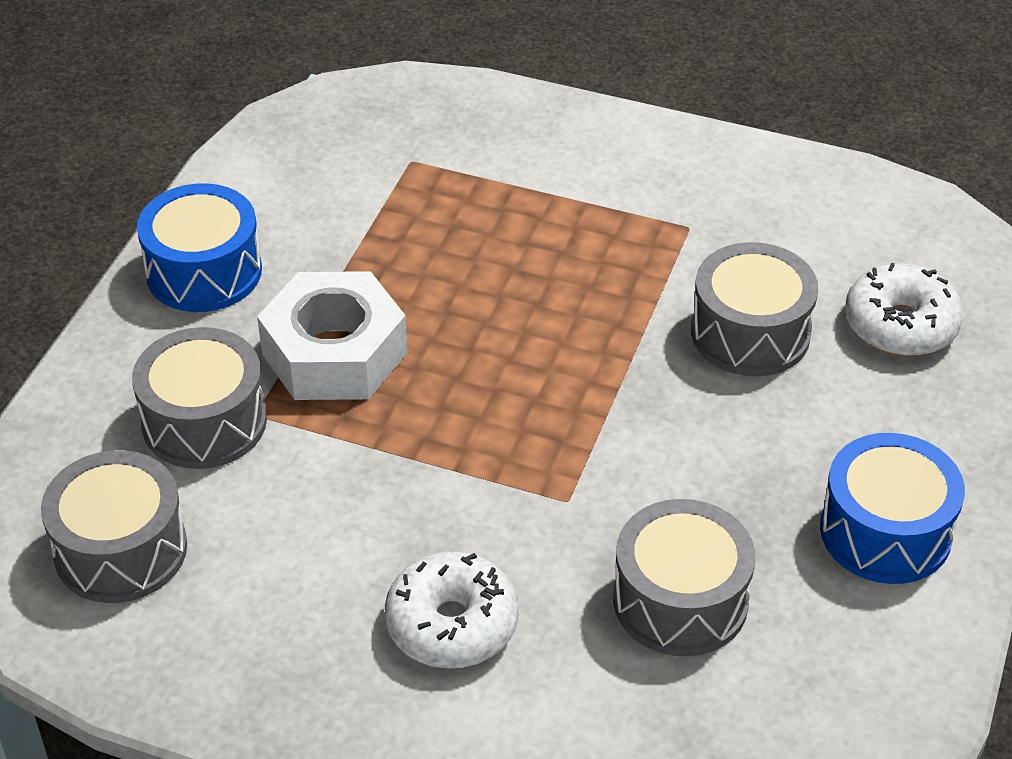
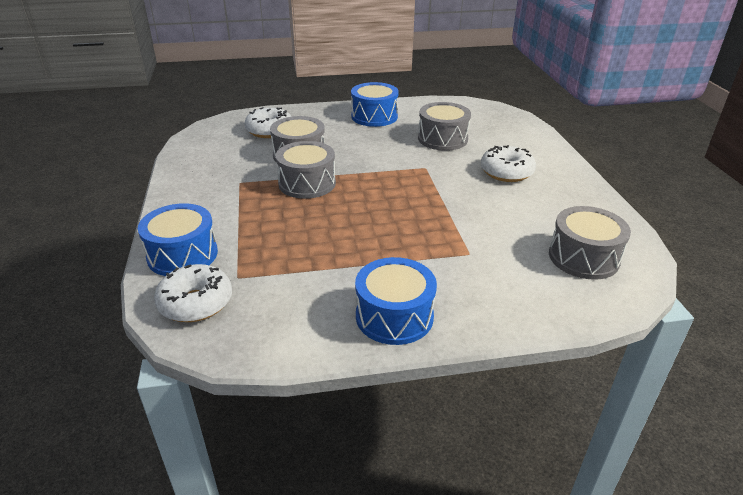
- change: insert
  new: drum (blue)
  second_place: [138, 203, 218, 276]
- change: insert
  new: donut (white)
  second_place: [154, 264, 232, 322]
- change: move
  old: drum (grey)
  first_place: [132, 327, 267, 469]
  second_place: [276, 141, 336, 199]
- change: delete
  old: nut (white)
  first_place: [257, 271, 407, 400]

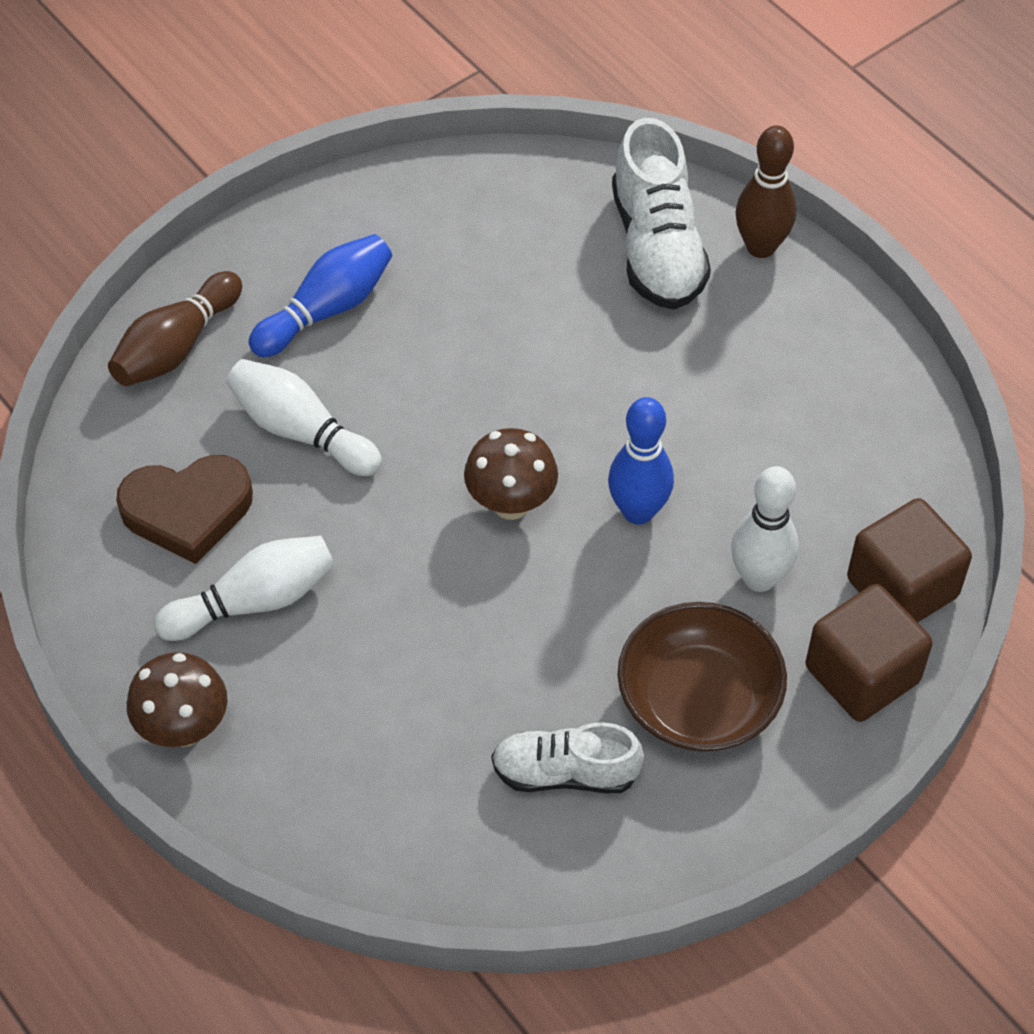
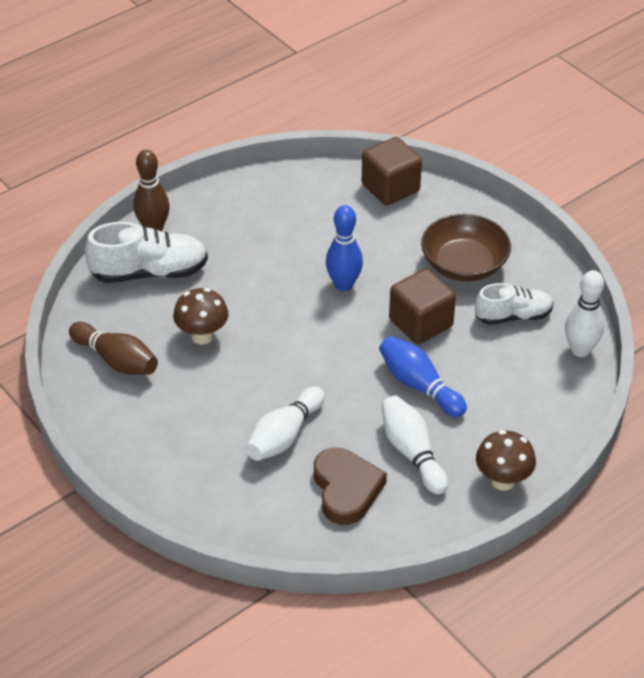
- change: move
  old: bowling pin (brown)
  first_place: [108, 271, 242, 386]
  second_place: [69, 322, 158, 375]
- change: move
  old: mushroom (brown)
  first_place: [464, 428, 558, 520]
  second_place: [173, 288, 229, 345]
- change: move
  old: bowling pin (blue)
  first_place: [249, 234, 392, 357]
  second_place: [379, 336, 467, 417]
- change: move
  old: cube (brown)
  first_place: [806, 584, 933, 722]
  second_place: [389, 268, 456, 344]
- change: rotate
  old: shoe (white)
  first_place: [492, 723, 644, 793]
  second_place: [475, 283, 553, 325]
  degrees: -105
- change: move
  old: bowling pin (white)
  first_place: [731, 466, 799, 592]
  second_place: [565, 270, 604, 357]

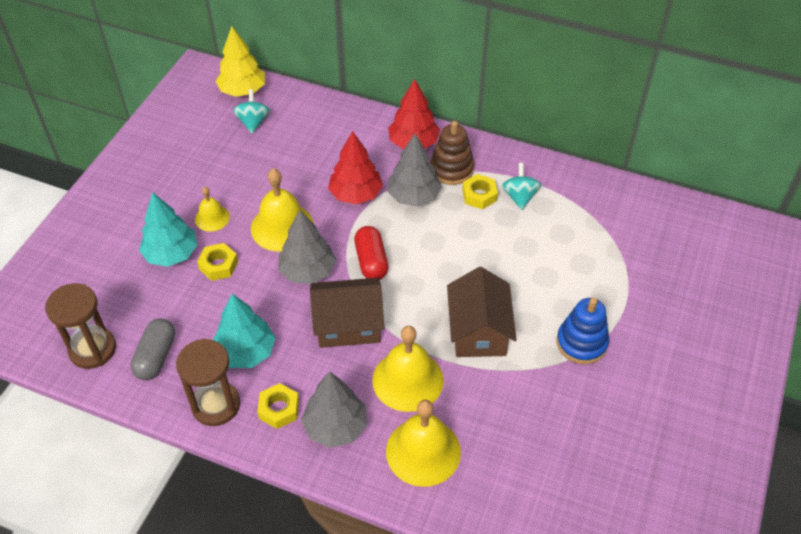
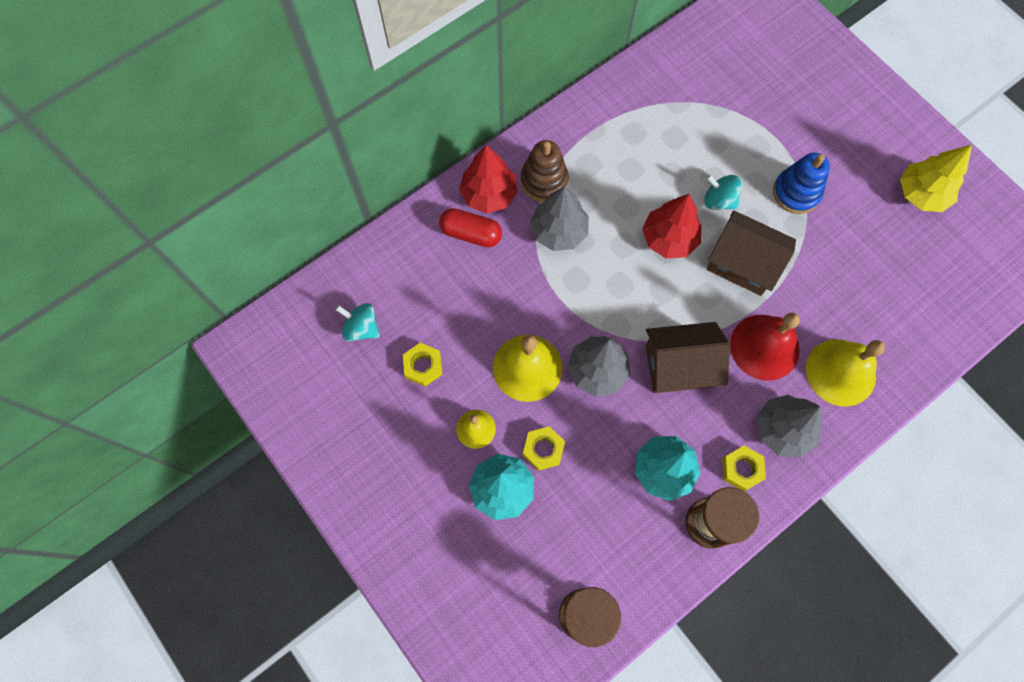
- change: move
  old: nut (yellow)
  first_place: [462, 174, 498, 209]
  second_place: [403, 343, 442, 387]
- change: move
  old: capsule (red)
  first_place: [354, 226, 389, 280]
  second_place: [439, 208, 502, 247]
- change: move
  old: tree (red)
  first_place: [328, 131, 383, 205]
  second_place: [642, 194, 701, 259]
- change: rotate
  old: house (brown)
  first_place: [310, 278, 384, 348]
  second_place: [646, 322, 730, 393]
  degrees: 60
- change: move
  old: spinning top (turquoise)
  first_place: [502, 163, 541, 210]
  second_place: [704, 175, 742, 210]
- change: recolor
  old: bell (yellow)
  new: bell (red)
  first_place: [372, 326, 444, 412]
  second_place: [730, 313, 800, 381]
- change: move
  old: tree (yellow)
  first_place: [216, 26, 265, 97]
  second_place: [900, 145, 972, 212]
- change: delete
  old: capsule (grey)
  first_place: [130, 318, 175, 380]

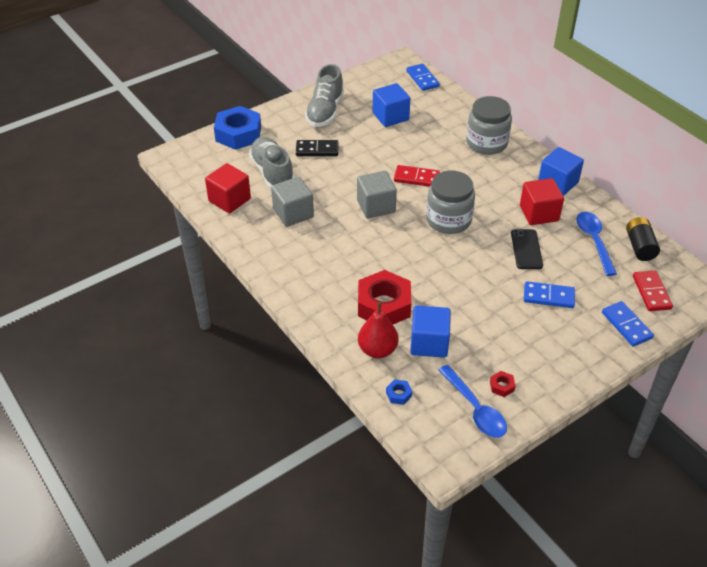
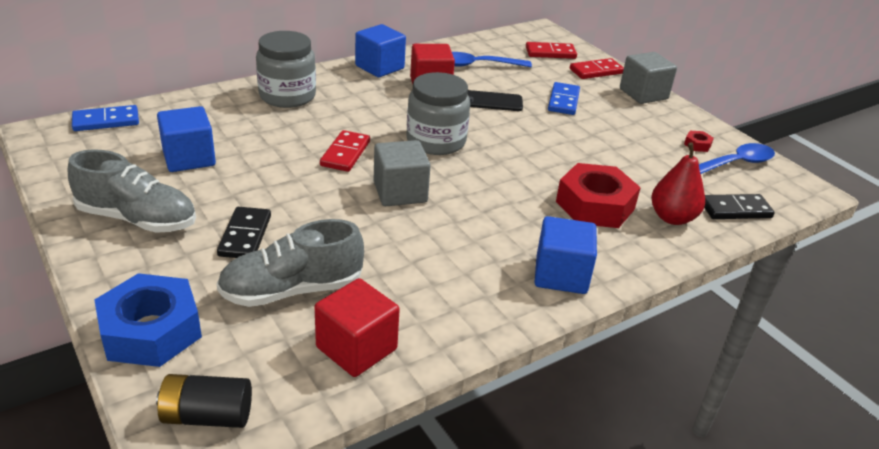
- change: move
  old: battery (black)
  first_place: [626, 217, 660, 261]
  second_place: [156, 374, 252, 428]
- change: move
  old: cube (blue)
  first_place: [410, 305, 451, 358]
  second_place: [535, 216, 597, 294]
- change: recolor
  old: domino (blue)
  new: domino (red)
  first_place: [602, 301, 654, 347]
  second_place: [570, 58, 624, 79]
- change: move
  old: cube (grey)
  first_place: [271, 177, 314, 227]
  second_place: [620, 52, 677, 104]
- change: replace
  old: nut (blue)
  new: domino (black)
  first_place: [386, 379, 412, 405]
  second_place: [704, 194, 775, 219]

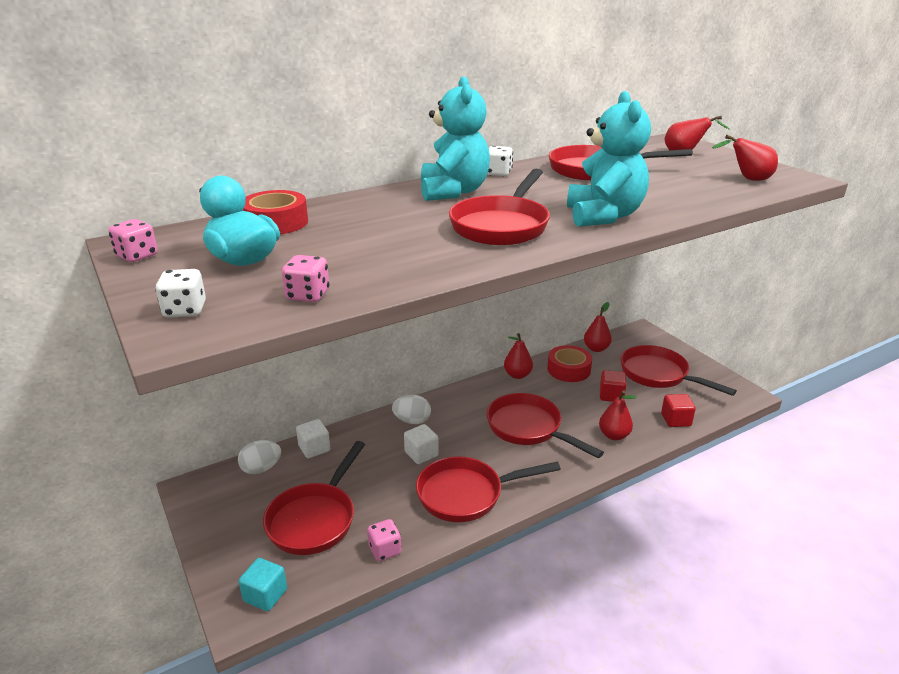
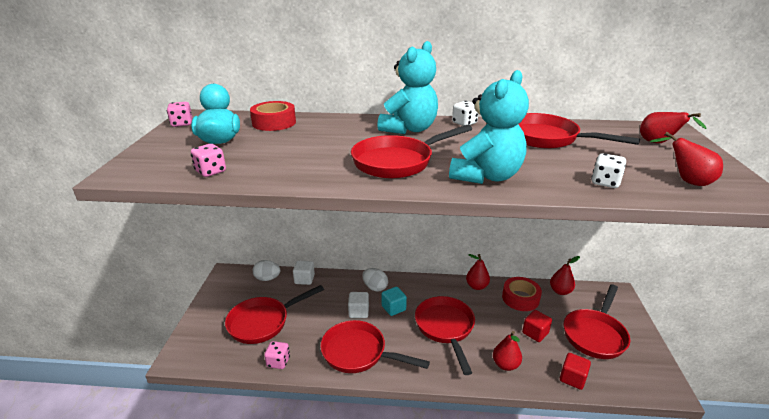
- change: move
  old: cube (turquoise)
  first_place: [239, 558, 287, 611]
  second_place: [382, 287, 407, 316]
- change: rotate
  old: pan (red)
  first_place: [620, 345, 737, 396]
  second_place: [564, 284, 630, 359]
  degrees: -135
- change: move
  old: dice (white)
  first_place: [155, 269, 206, 318]
  second_place: [591, 153, 626, 188]

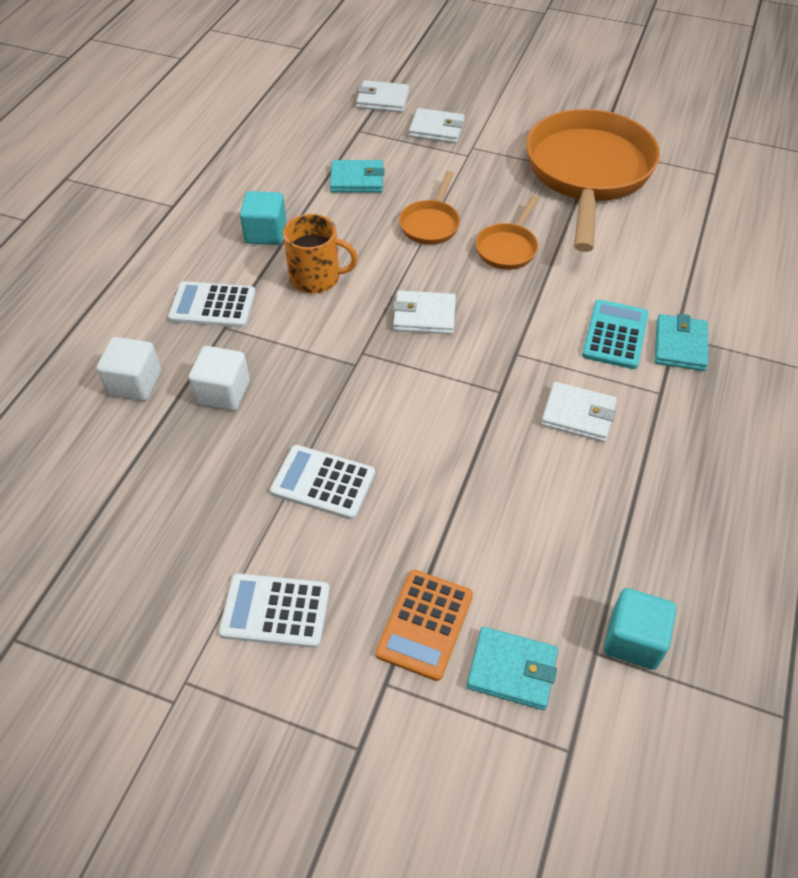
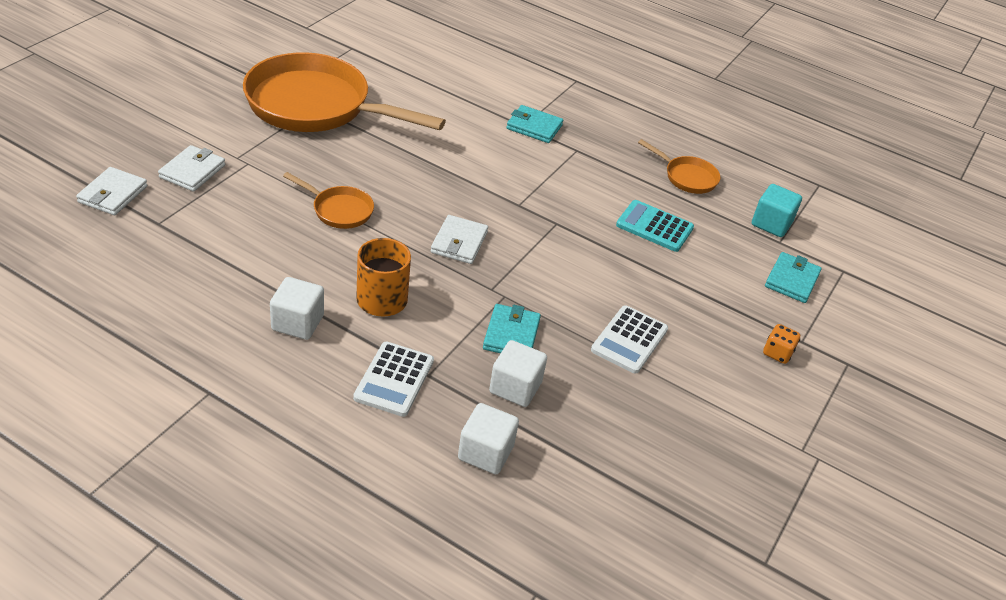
- change: recolor
  old: cube (turquoise)
  new: cube (white)
  first_place: [240, 191, 287, 245]
  second_place: [270, 277, 324, 340]
- change: move
  old: wallet (turquoise)
  first_place: [330, 160, 385, 193]
  second_place: [483, 304, 541, 353]
- change: move
  old: calculator (turquoise)
  first_place: [582, 300, 648, 369]
  second_place: [616, 200, 694, 252]
- change: move
  old: pan (orange)
  first_place: [476, 195, 539, 270]
  second_place: [638, 139, 721, 194]
- change: insert
  new: dice (orange)
  second_place: [763, 324, 800, 364]
- change: delete
  old: calculator (white)
  first_place: [219, 573, 330, 648]
- change: delete
  old: calculator (orange)
  first_place: [376, 570, 473, 681]
- change: delete
  old: wallet (white)
  first_place: [541, 382, 617, 442]

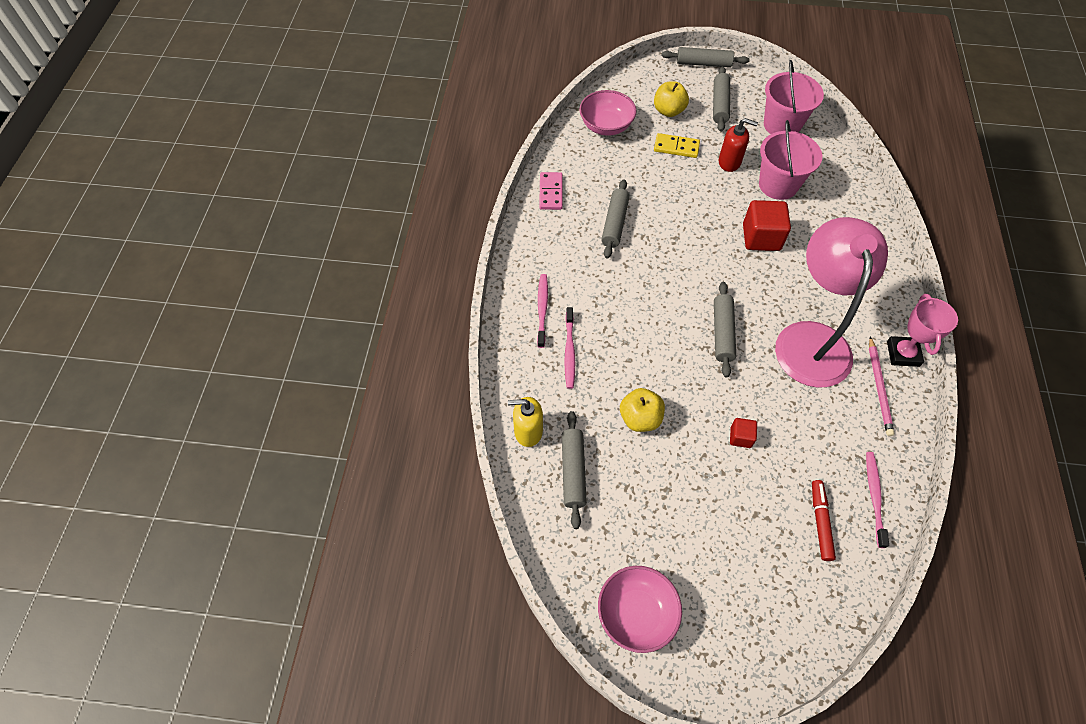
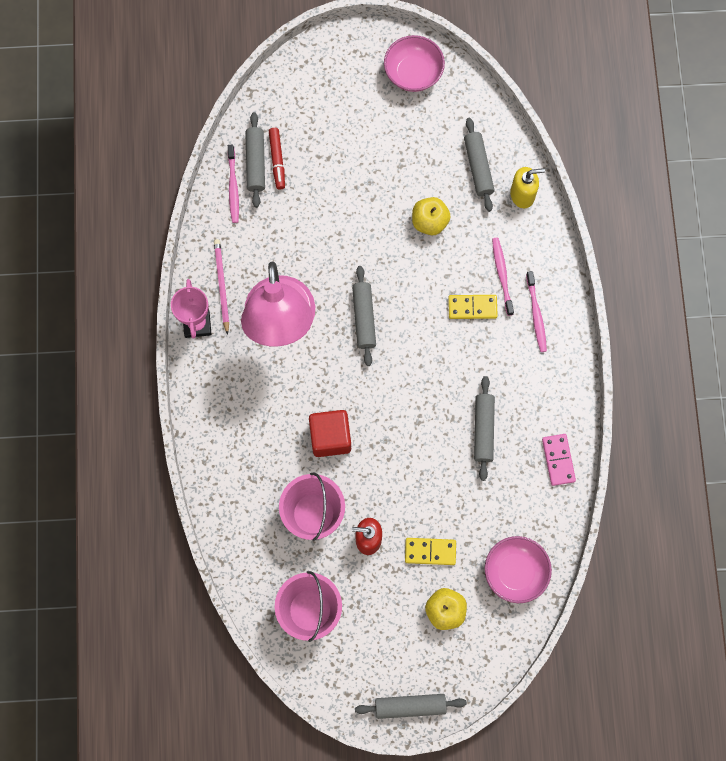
- change: move
  old: rolling pin (grey)
  first_place: [713, 67, 730, 132]
  second_place: [245, 112, 265, 208]
- change: insert
  new: domino (yellow)
  second_place: [448, 295, 498, 319]
- change: delete
  old: cube (red)
  first_place: [730, 418, 757, 448]

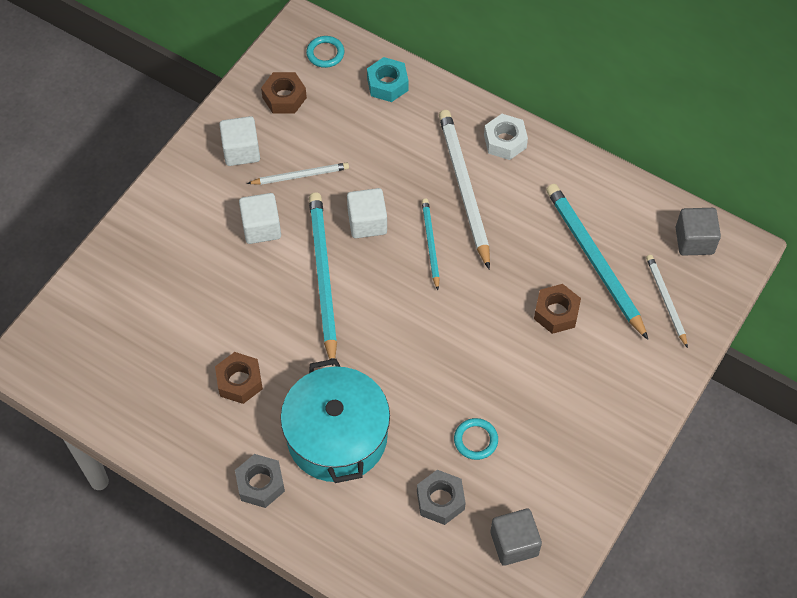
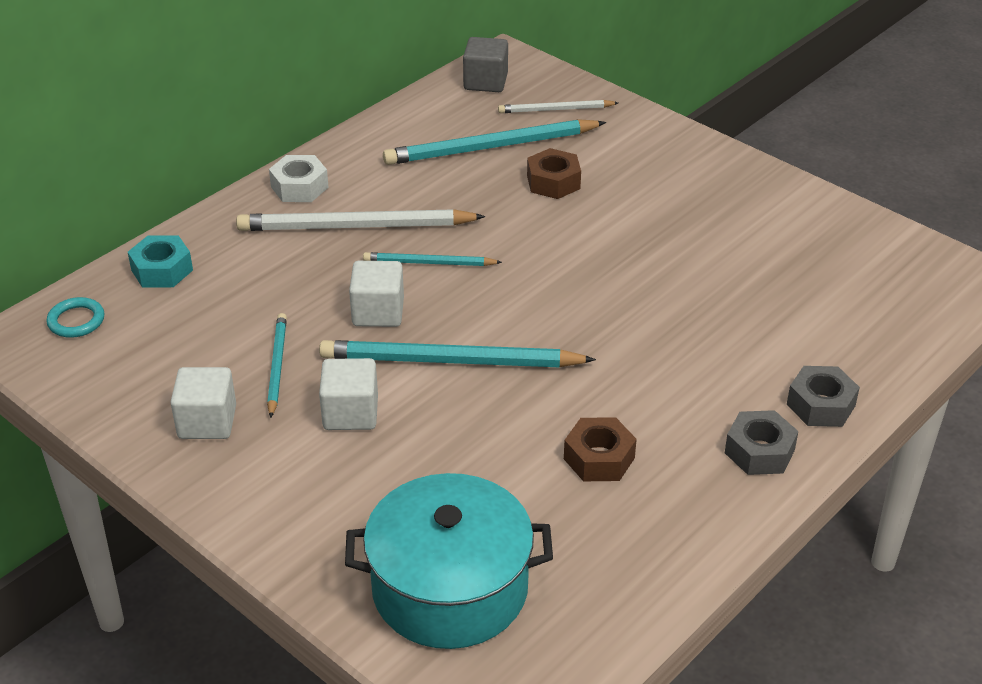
- change: recolor
  old: pencil (white)
  new: pencil (turquoise)
  first_place: [247, 163, 349, 185]
  second_place: [267, 313, 287, 418]
- change: move
  old: pot (turquoise)
  first_place: [280, 359, 390, 483]
  second_place: [345, 473, 553, 649]
- change: move
  old: nut (grey)
  first_place: [417, 470, 466, 525]
  second_place: [787, 366, 860, 427]
- change: delete
  old: nut (brown)
  first_place: [261, 72, 307, 114]
- change: delete
  old: ring (turquoise)
  first_place: [454, 418, 498, 460]
- change: delete
  old: cube (grey)
  first_place: [491, 509, 542, 566]

